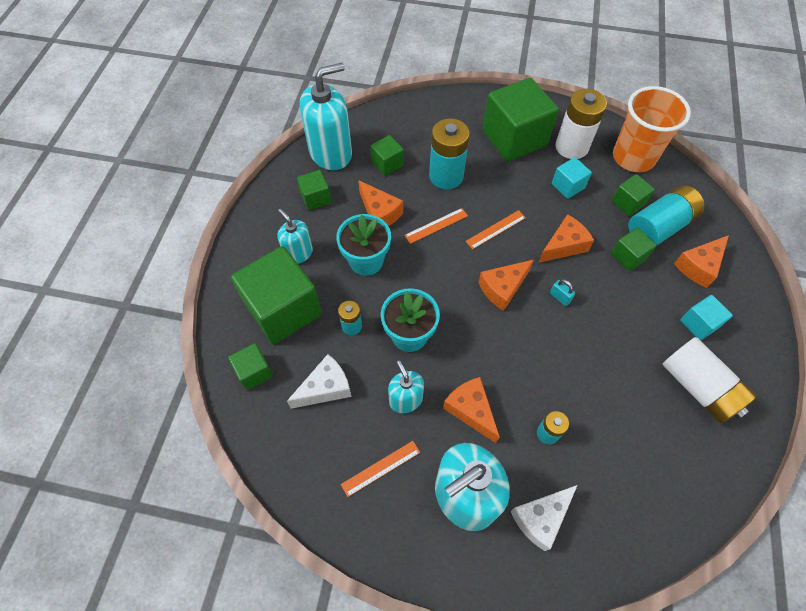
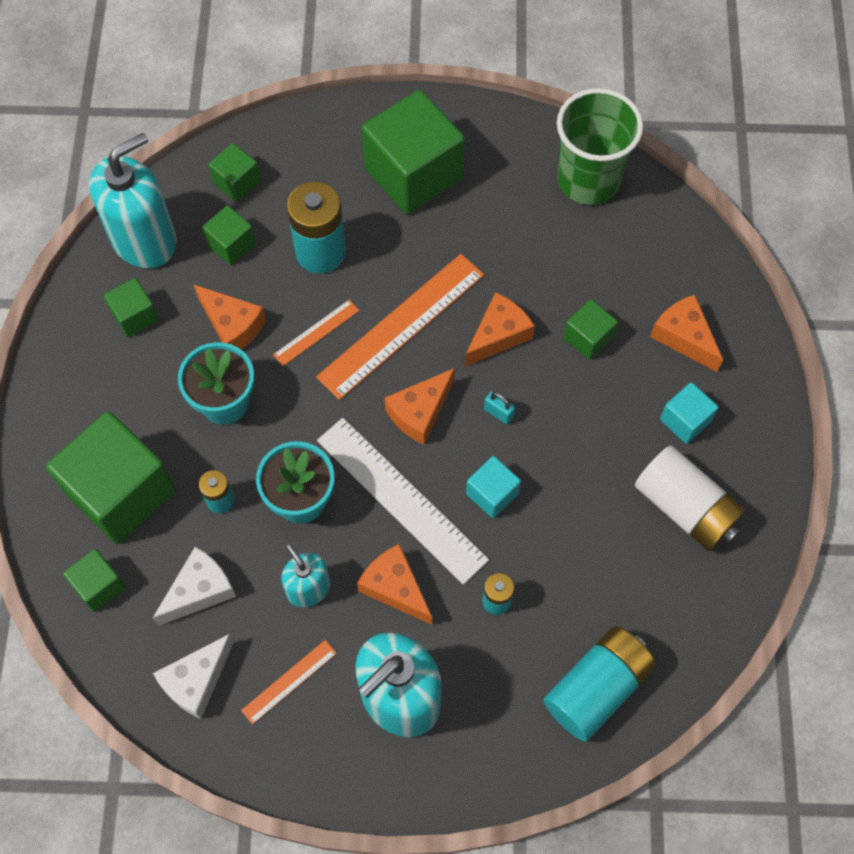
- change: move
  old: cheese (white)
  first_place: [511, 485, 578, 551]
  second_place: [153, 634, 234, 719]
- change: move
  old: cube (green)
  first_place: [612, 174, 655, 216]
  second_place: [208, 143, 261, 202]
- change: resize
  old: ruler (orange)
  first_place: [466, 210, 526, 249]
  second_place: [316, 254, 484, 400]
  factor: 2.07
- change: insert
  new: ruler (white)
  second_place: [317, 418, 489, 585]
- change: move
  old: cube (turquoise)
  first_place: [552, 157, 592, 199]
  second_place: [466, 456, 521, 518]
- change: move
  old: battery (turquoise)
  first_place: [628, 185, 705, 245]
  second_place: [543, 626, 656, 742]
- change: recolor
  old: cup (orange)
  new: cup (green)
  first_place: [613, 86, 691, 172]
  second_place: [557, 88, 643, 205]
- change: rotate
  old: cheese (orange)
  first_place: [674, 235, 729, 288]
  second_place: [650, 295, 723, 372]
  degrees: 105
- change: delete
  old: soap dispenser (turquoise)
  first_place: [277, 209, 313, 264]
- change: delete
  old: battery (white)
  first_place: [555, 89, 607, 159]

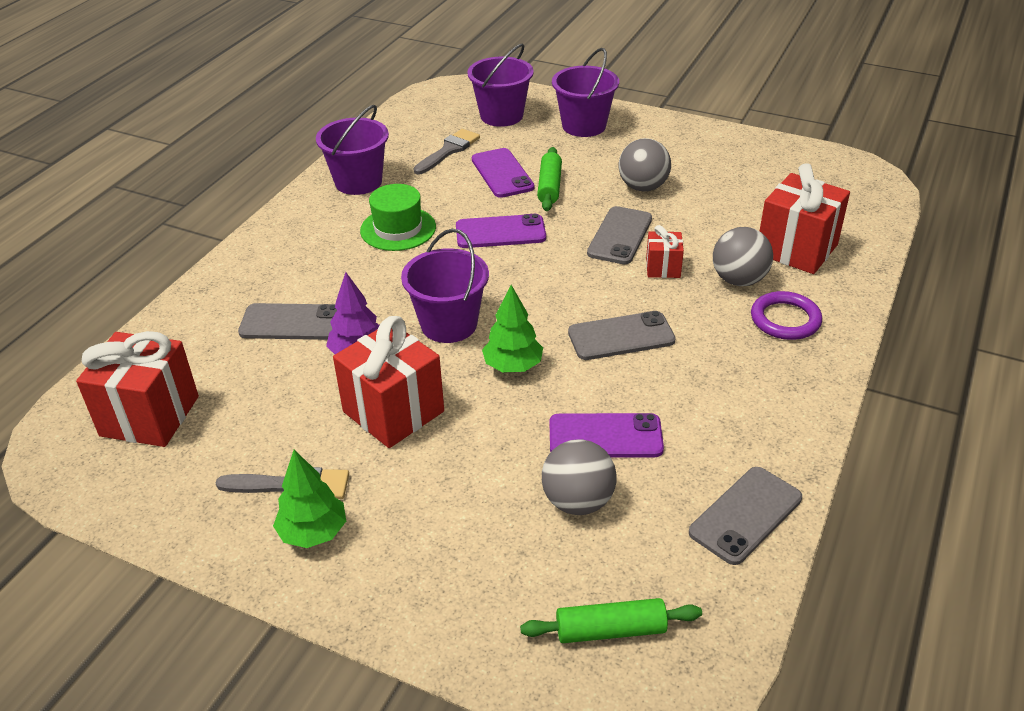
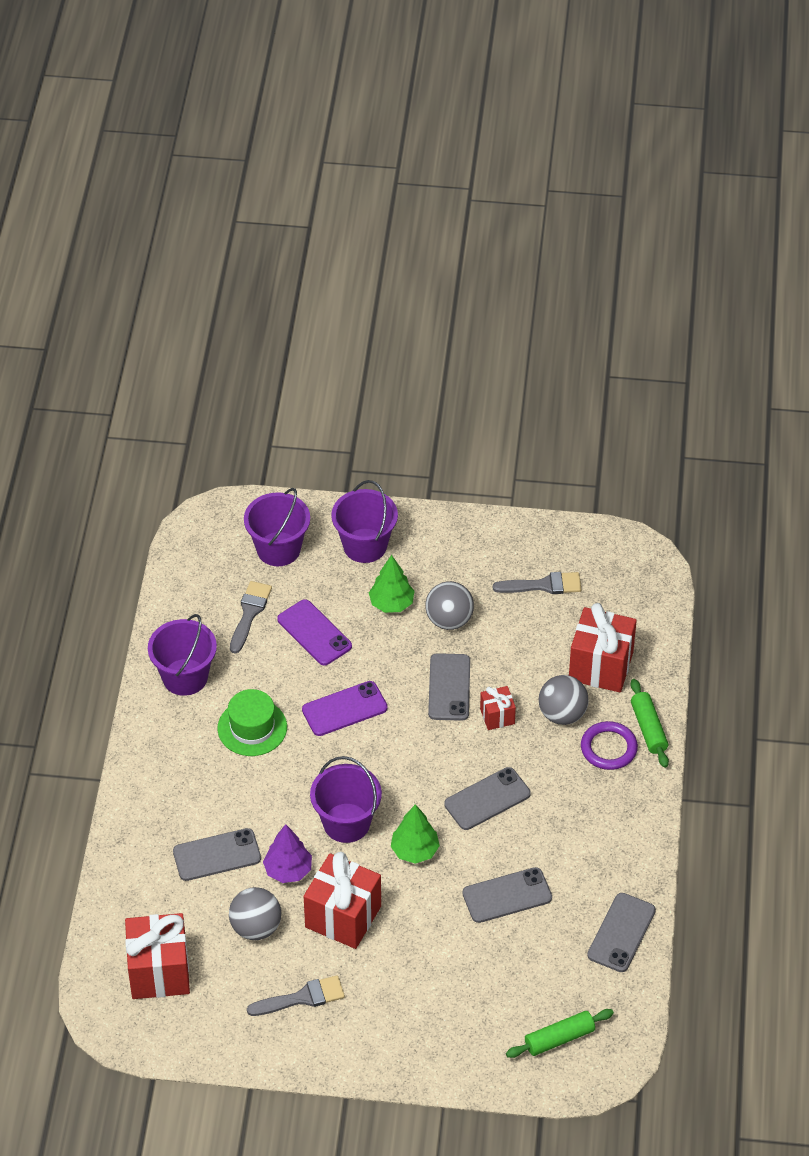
- change: move
  old: ball (grey)
  first_place: [542, 439, 617, 515]
  second_place: [229, 887, 281, 940]
- change: move
  old: tree (green)
  first_place: [273, 450, 346, 548]
  second_place: [369, 555, 414, 613]
- change: recolor
  old: phone (purple)
  new: phone (grey)
  first_place: [550, 413, 664, 458]
  second_place: [462, 867, 552, 923]
- change: insert
  new: brush (grey)
  second_place: [493, 572, 582, 594]
- change: move
  old: rolling pin (green)
  first_place: [537, 147, 562, 211]
  second_place: [630, 679, 669, 768]

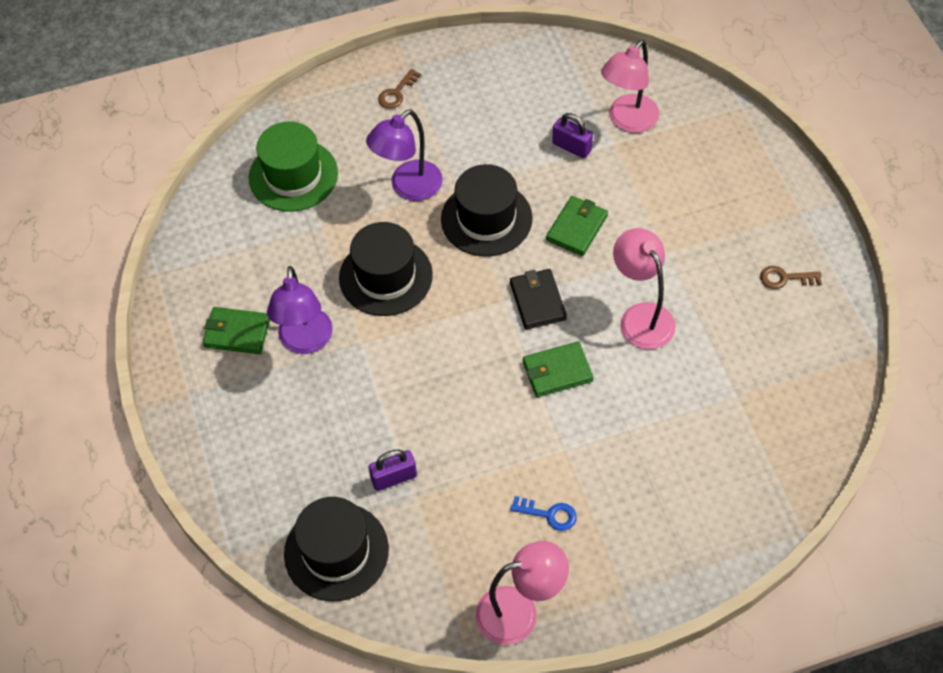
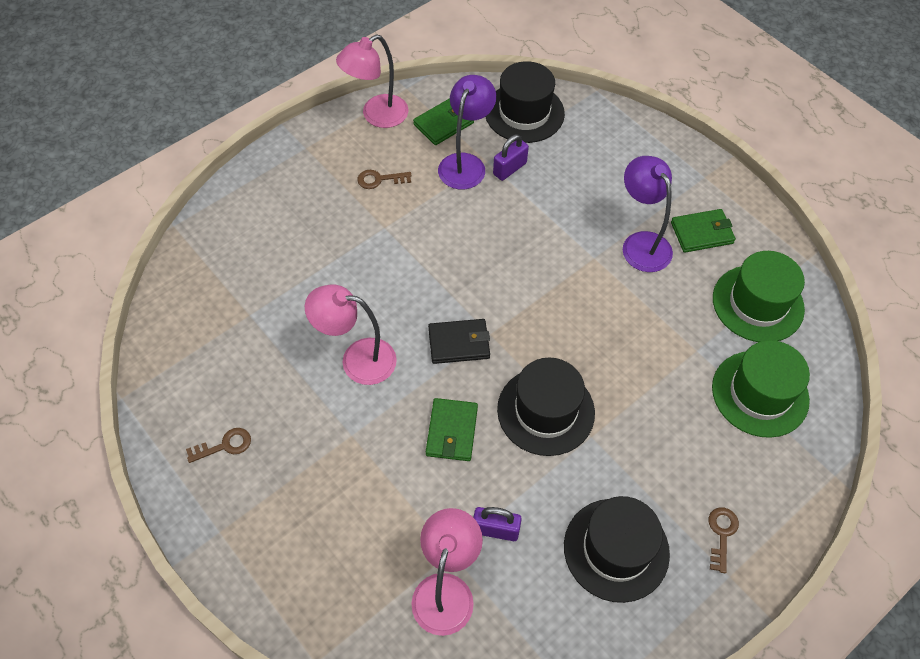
- change: rotate
  old: lamp (pink)
  first_place: [613, 228, 676, 349]
  second_place: [305, 284, 397, 385]
  degrees: 150
- change: recolor
  old: key (blue)
  new: key (brown)
  first_place: [510, 496, 577, 531]
  second_place: [357, 170, 412, 189]
- change: move
  old: wallet (green)
  first_place: [523, 342, 593, 397]
  second_place: [413, 98, 474, 145]
- change: rotate
  old: wallet (black)
  first_place: [510, 269, 567, 329]
  second_place: [428, 319, 490, 364]
  degrees: -60
- change: move
  old: lamp (purple)
  first_place: [366, 109, 443, 201]
  second_place: [438, 75, 496, 189]
- change: move
  old: hat (black)
  first_place: [339, 222, 433, 316]
  second_place: [564, 496, 670, 603]
- change: insert
  new: hat (green)
  second_place: [713, 251, 805, 342]

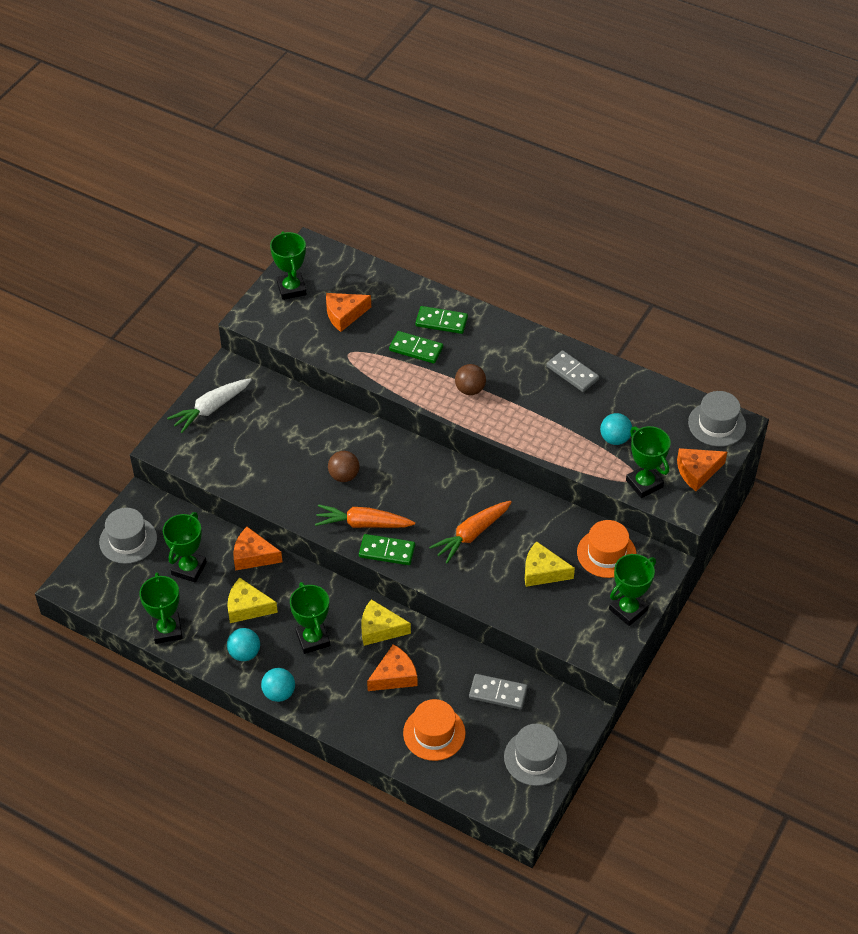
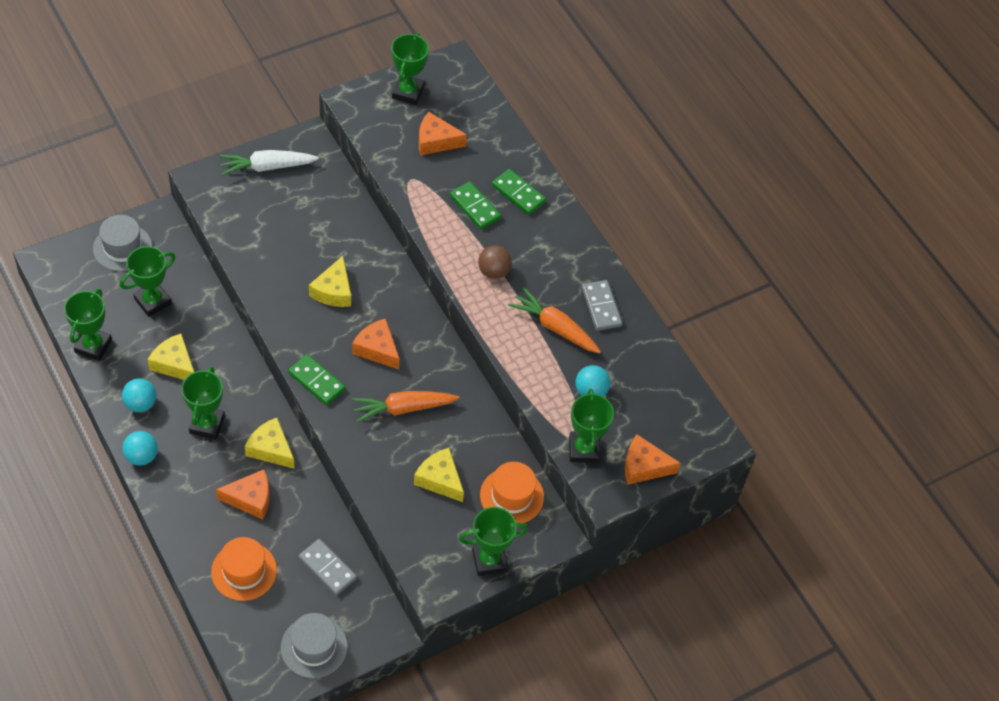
- change: replace
  old: ball (brown)
  new: cheese (yellow)
  first_place: [328, 451, 359, 482]
  second_place: [309, 256, 351, 307]
- change: move
  old: cheese (orange)
  first_place: [233, 527, 282, 571]
  second_place: [352, 318, 400, 369]
- change: move
  old: carrot (orange)
  first_place: [315, 504, 415, 528]
  second_place: [508, 287, 601, 353]
- change: delete
  old: hat (grey)
  first_place: [688, 391, 746, 447]

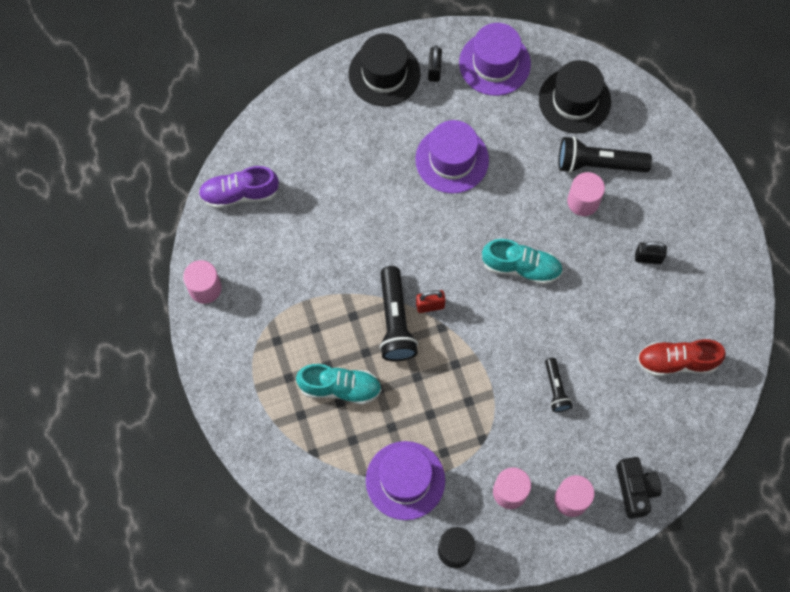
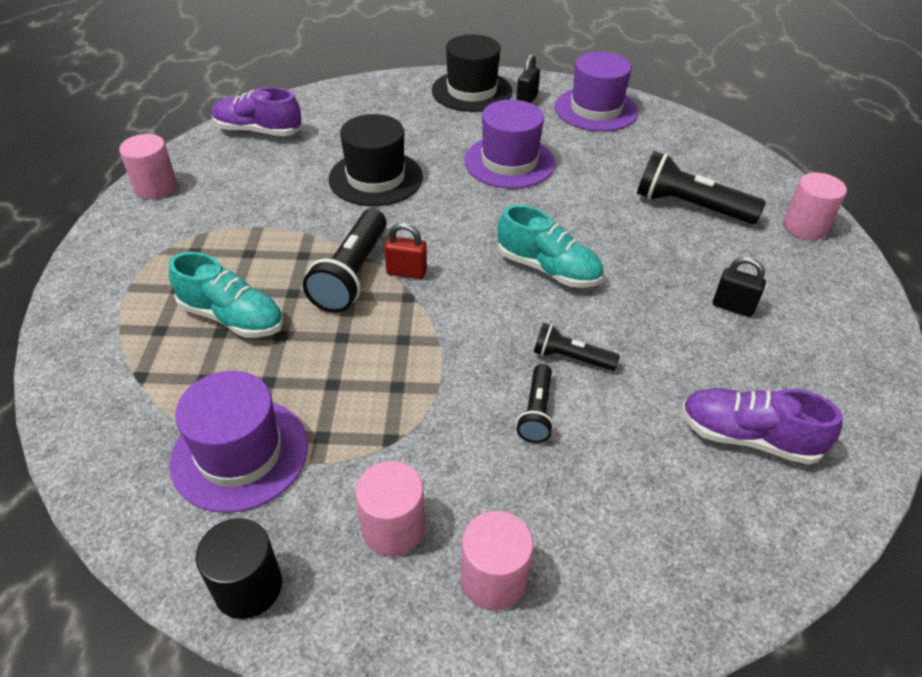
- change: move
  old: hat (black)
  first_place: [539, 60, 611, 133]
  second_place: [329, 114, 423, 206]
- change: insert
  new: flashlight (black)
  second_place: [534, 323, 620, 371]
- change: recolor
  old: shoe (red)
  new: shoe (purple)
  first_place: [637, 339, 726, 376]
  second_place: [681, 388, 843, 465]
- change: move
  old: cylinder (pink)
  first_place: [567, 172, 605, 216]
  second_place: [783, 172, 847, 240]
- change: delete
  old: camera (black)
  first_place: [616, 457, 661, 519]

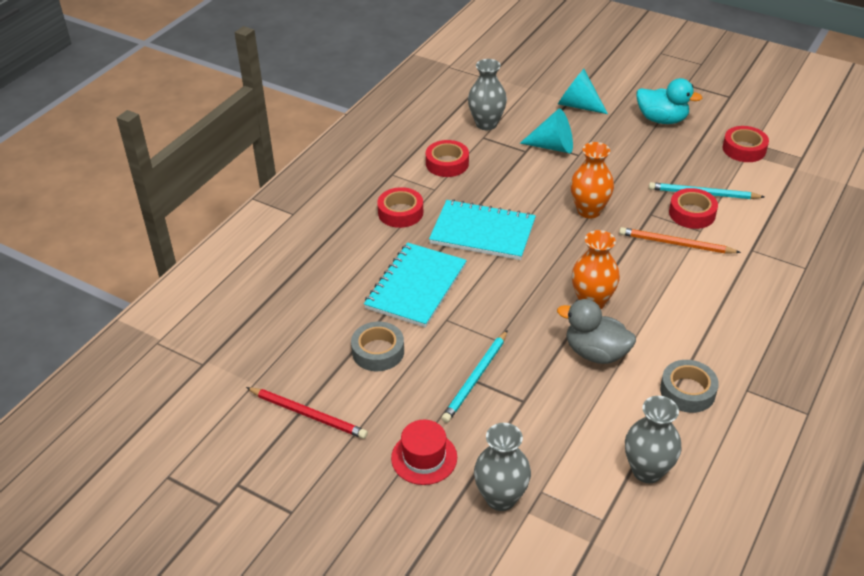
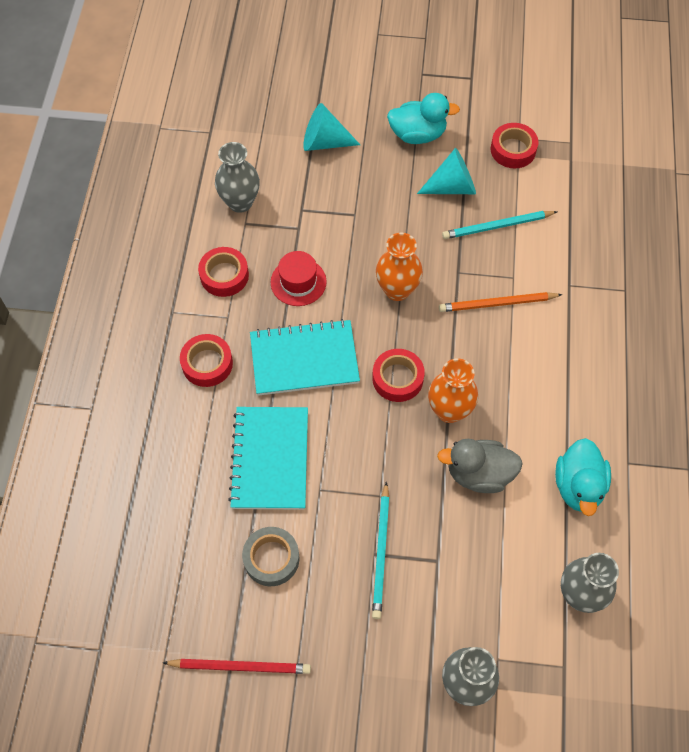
- change: move
  old: hat (red)
  first_place: [391, 420, 457, 485]
  second_place: [271, 251, 327, 306]
- change: move
  old: tape (red)
  first_place: [669, 188, 718, 229]
  second_place: [372, 349, 425, 402]
- change: move
  old: cone (turquoise)
  first_place: [520, 109, 573, 153]
  second_place: [417, 148, 476, 194]
- change: replace
  old: tape (grey)
  new: duck (turquoise)
  first_place: [660, 360, 719, 413]
  second_place: [555, 438, 611, 516]

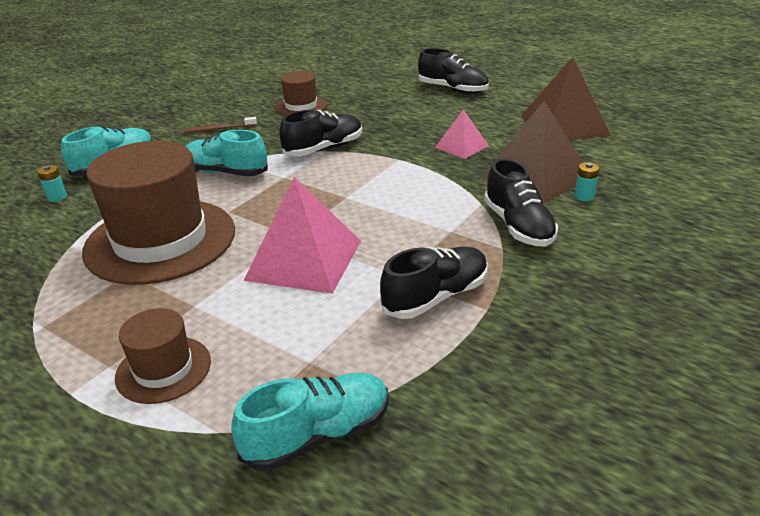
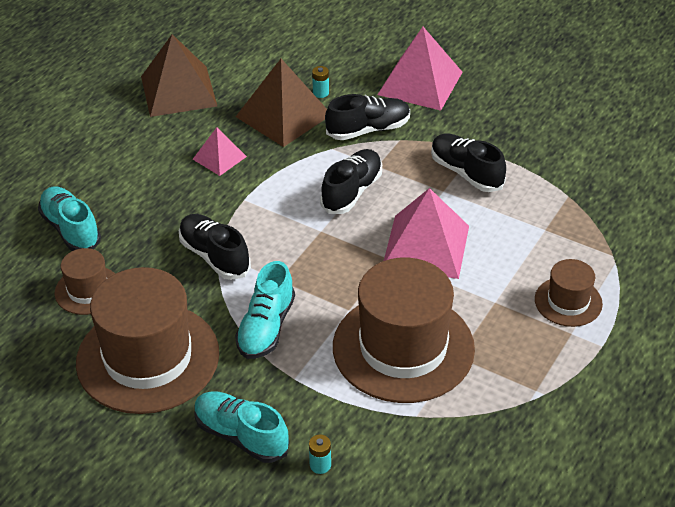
- change: move
  old: shoe (turquoise)
  first_place: [231, 373, 389, 471]
  second_place: [38, 186, 101, 251]
- change: replace
  old: toothbrush (brown)
  new: hat (brown)
  first_place: [184, 117, 257, 133]
  second_place: [76, 267, 219, 414]
- change: move
  old: shoe (black)
  first_place: [418, 48, 489, 94]
  second_place: [320, 149, 382, 214]
- change: insert
  new: pyramid (pink)
  second_place: [377, 27, 463, 111]

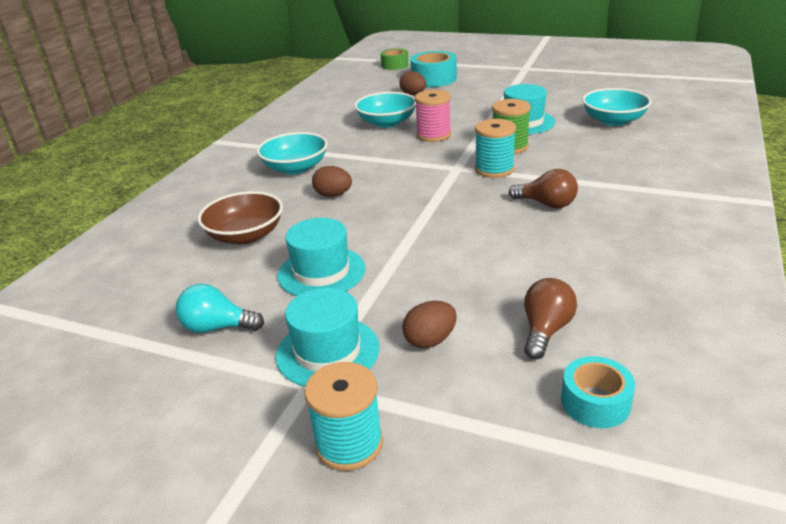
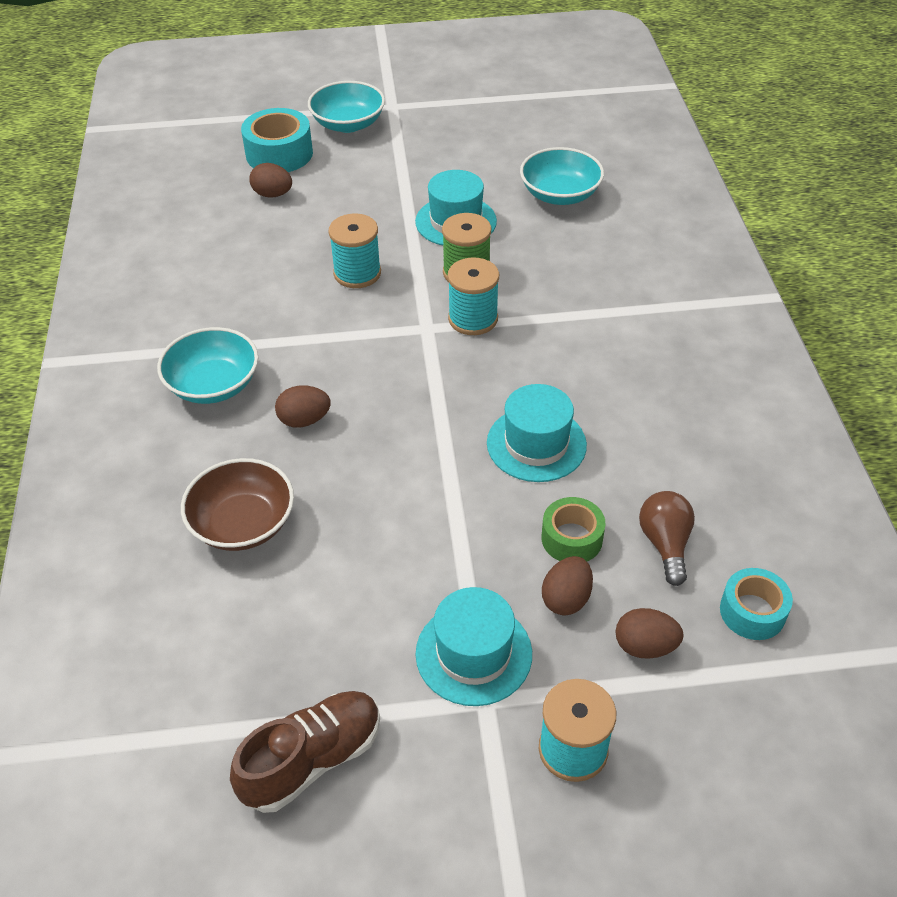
- change: insert
  new: shoe (brown)
  second_place: [230, 691, 380, 813]
- change: move
  old: bowl (turquoise)
  first_place: [354, 92, 416, 128]
  second_place: [308, 81, 385, 133]
- change: recolor
  old: spool (pink)
  new: spool (turquoise)
  first_place: [415, 90, 451, 142]
  second_place: [329, 214, 381, 288]
- change: move
  old: hat (turquoise)
  first_place: [278, 218, 365, 296]
  second_place: [487, 384, 587, 482]
- change: move
  old: tape (green)
  first_place: [380, 48, 409, 70]
  second_place: [541, 497, 605, 561]
- change: insert
  new: egg (brown)
  second_place: [615, 608, 684, 659]
- change: delete
  old: light bulb (turquoise)
  first_place: [176, 284, 264, 333]
- change: delete
  old: light bulb (brown)
  first_place: [509, 169, 578, 209]

